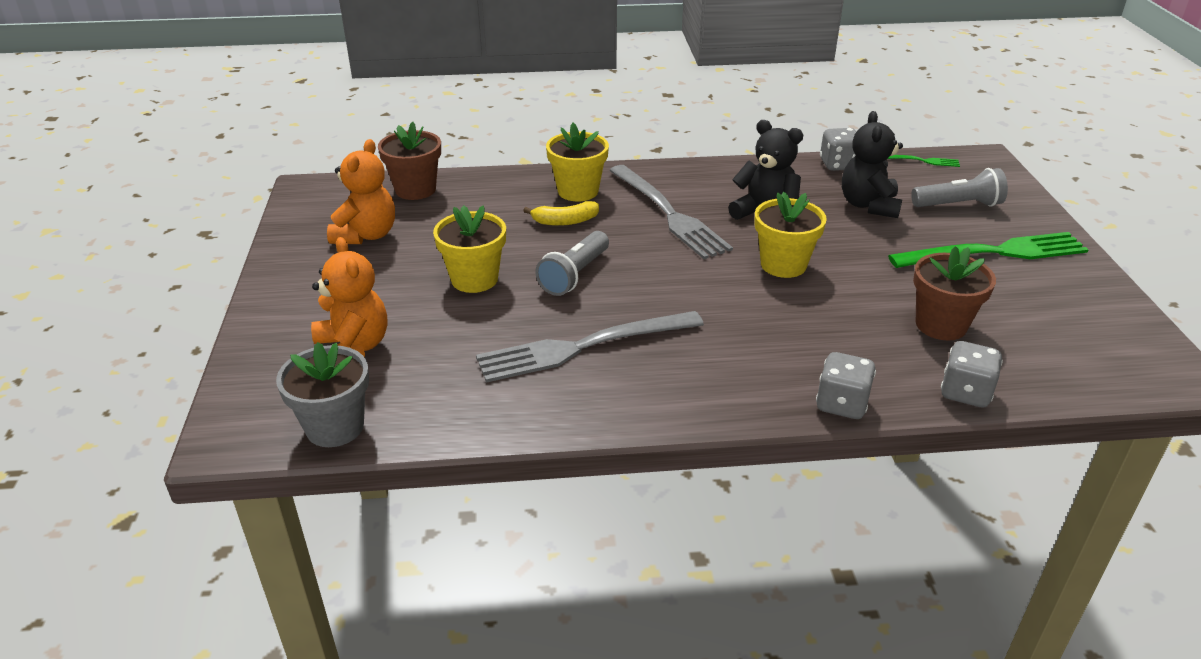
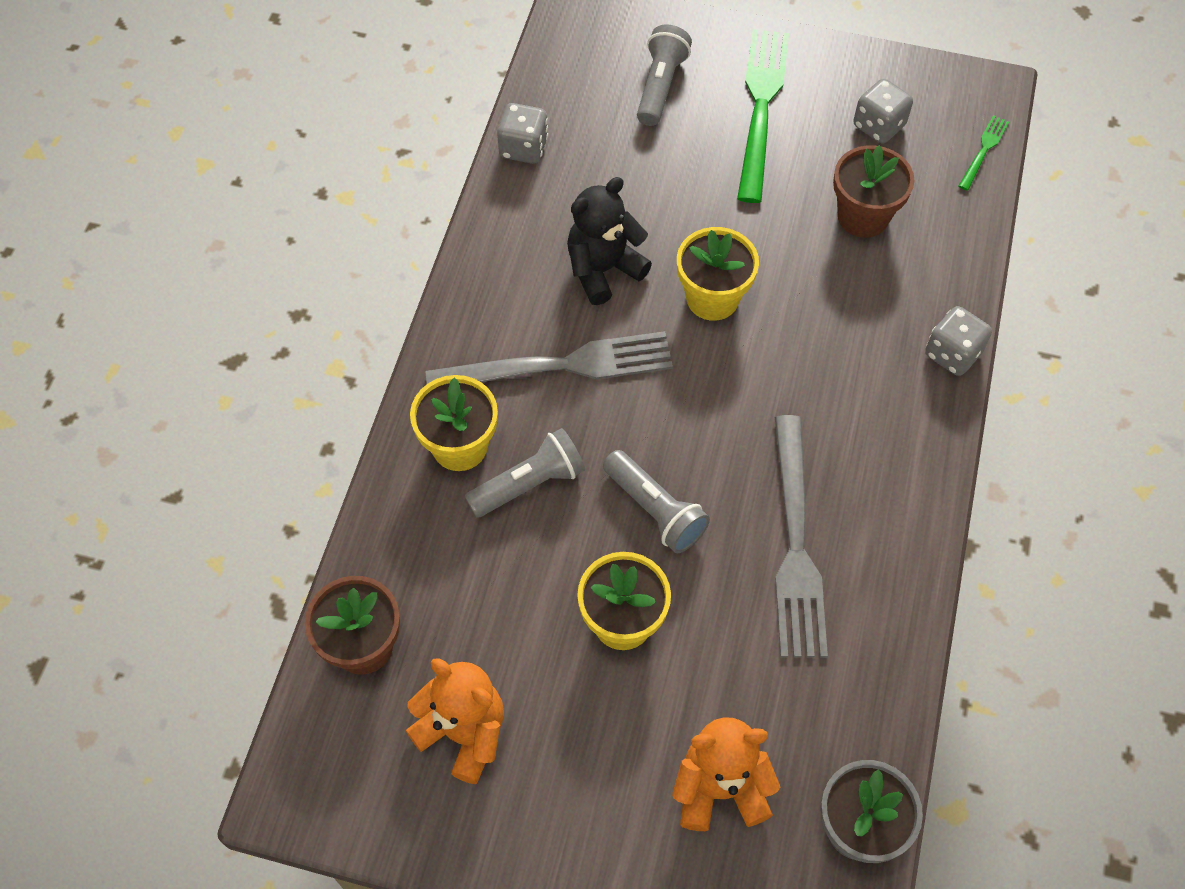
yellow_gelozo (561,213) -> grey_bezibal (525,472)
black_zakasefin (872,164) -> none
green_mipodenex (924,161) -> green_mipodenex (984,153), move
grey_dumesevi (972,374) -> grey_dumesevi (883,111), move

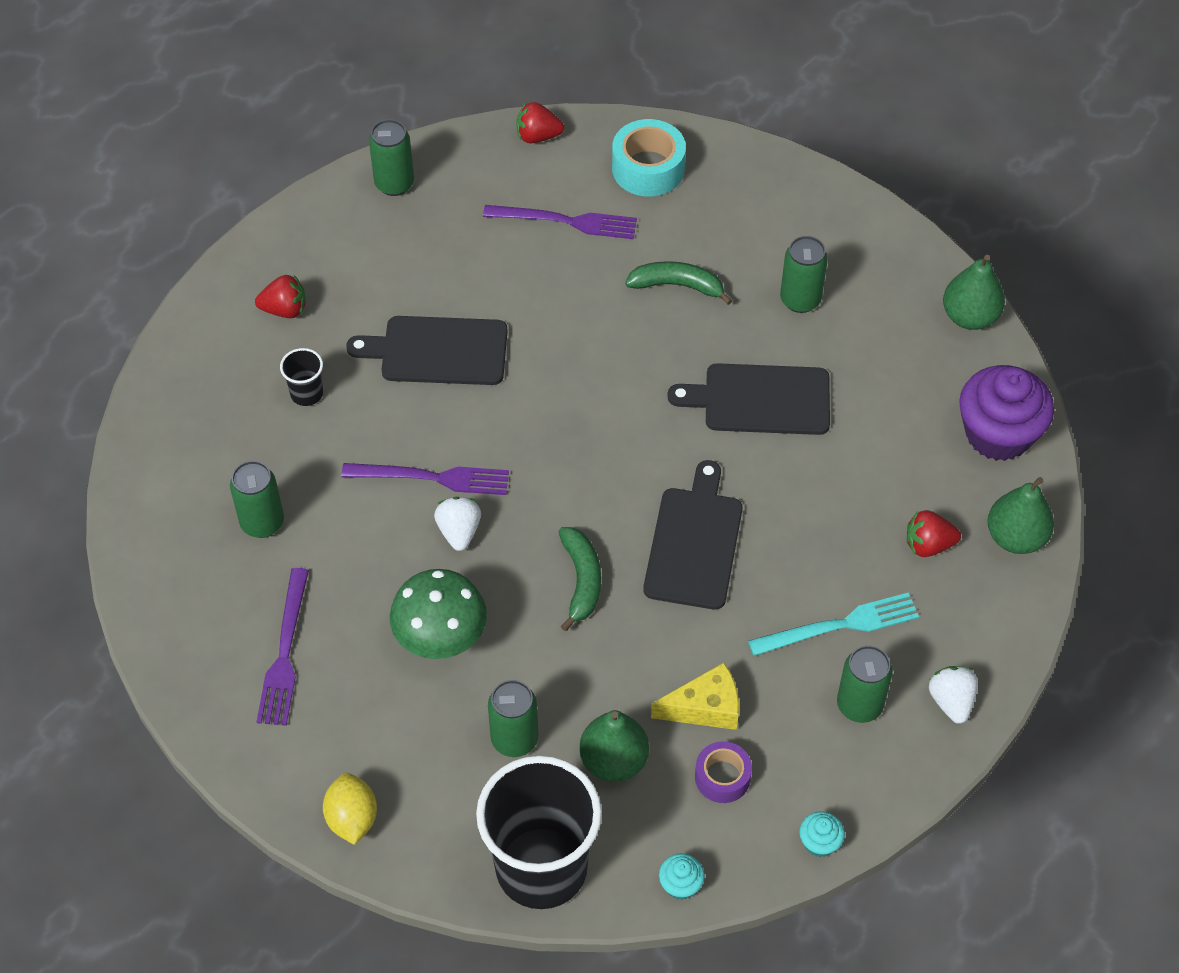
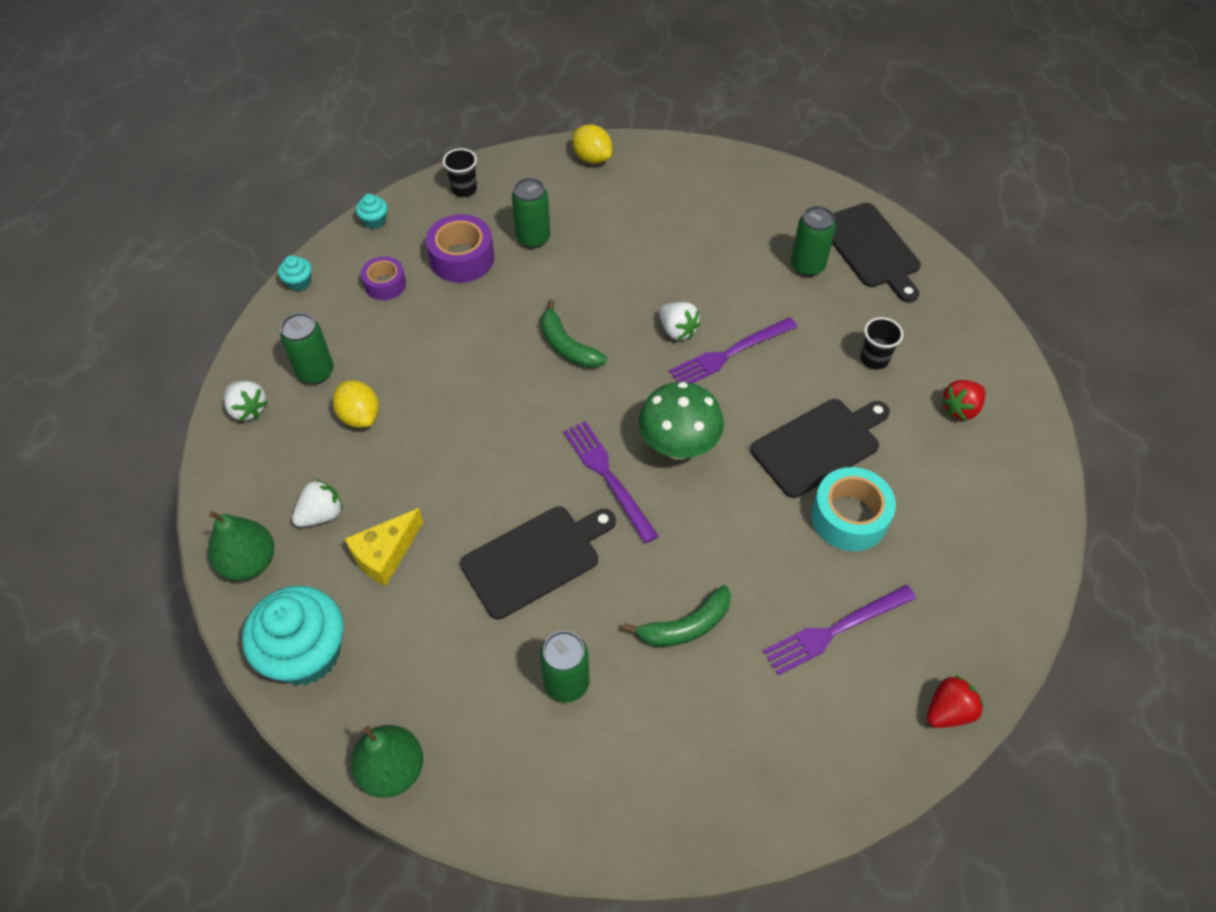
purple_mipodenex (282,647) -> purple_mipodenex (610,482), move
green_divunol (391,157) -> none
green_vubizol (438,614) -> green_vubizol (681,421), move
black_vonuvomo (539,832) -> black_vonuvomo (460,172), x0.41
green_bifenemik (614,746) -> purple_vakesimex (460,248)
turquoise_vakesimex (649,157) -> turquoise_vakesimex (853,509), move
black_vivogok (693,535) -> black_vivogok (876,253), move
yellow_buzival (695,696) -> yellow_buzival (384,547), move
turquoise_mipodenex (833,624) -> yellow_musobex (356,404)
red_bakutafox (934,533) -> white_bakutafox (317,503)
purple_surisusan (1006,413) -> turquoise_surisusan (292,635)

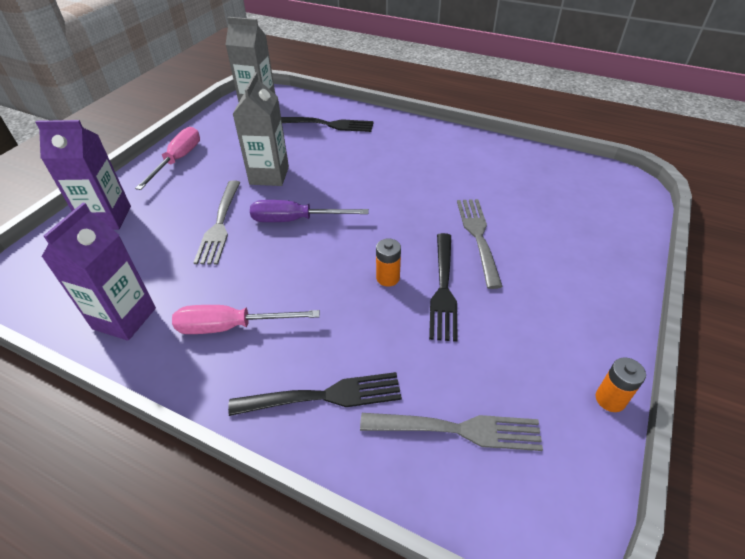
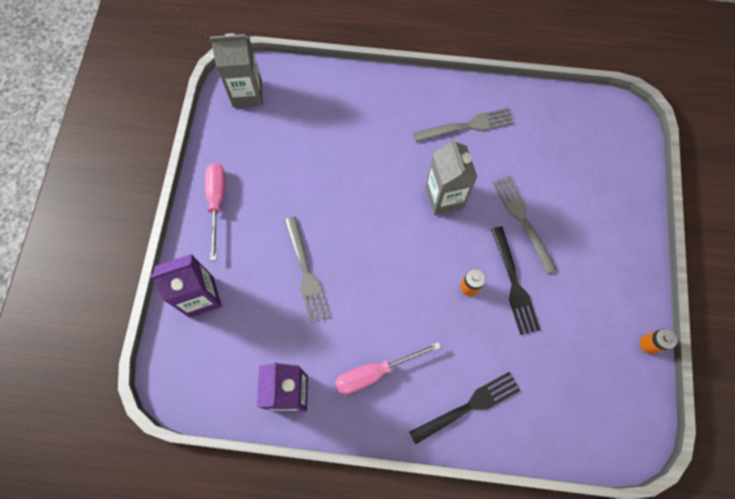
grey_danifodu (261,129) -> grey_danifodu (451,176), move
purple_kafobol (309,211) -> none
black_mipodenex (327,124) -> none
grey_mipodenex (451,432) -> grey_mipodenex (463,124), move

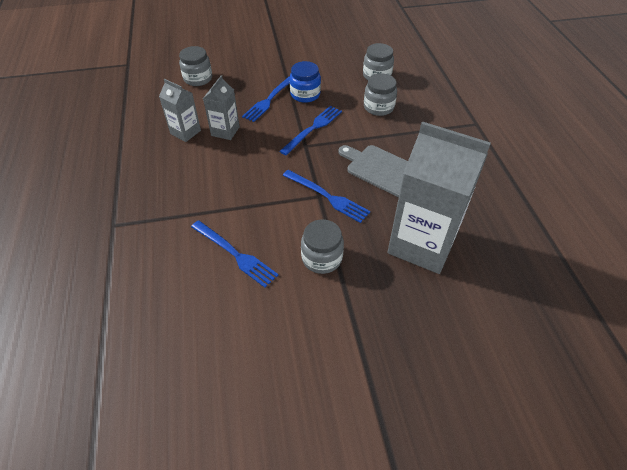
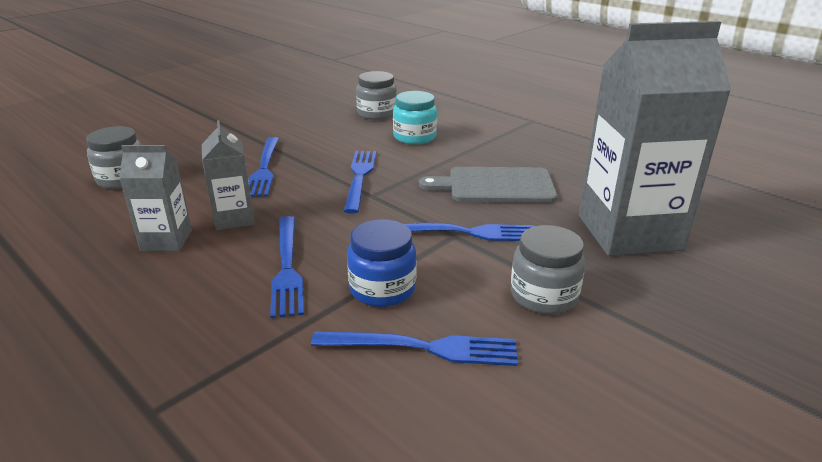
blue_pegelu (305,82) -> blue_pegelu (382,263), move
grey_pegelu (380,94) -> turquoise_pegelu (415,117)
none -> blue_mipodenex (287,267)

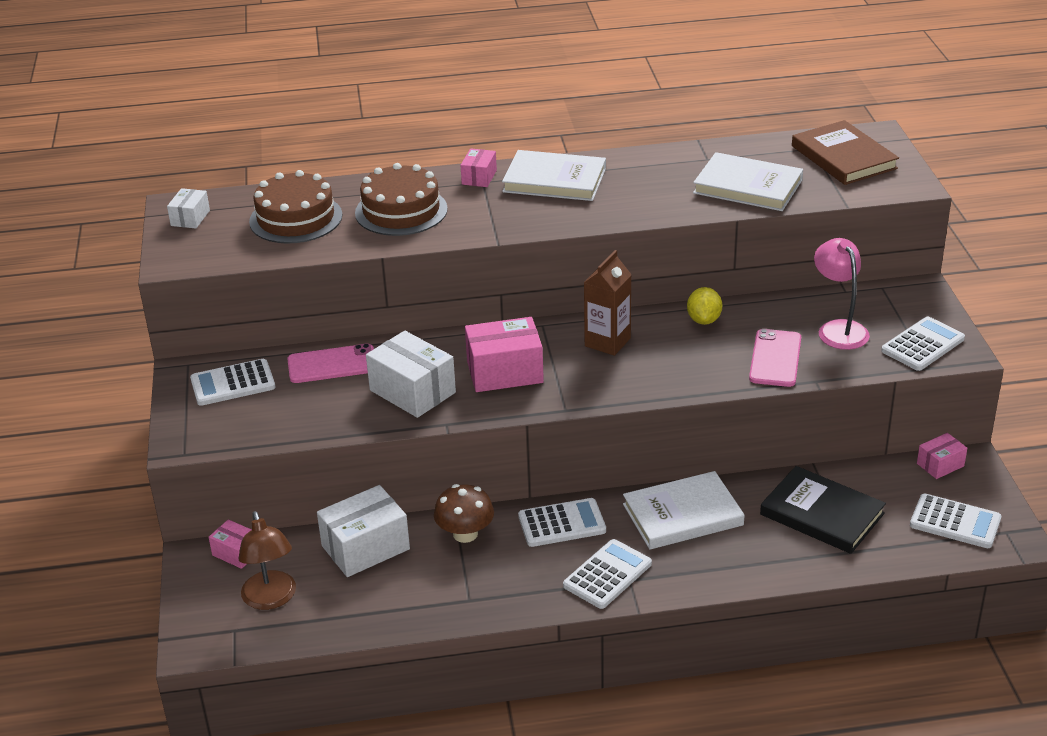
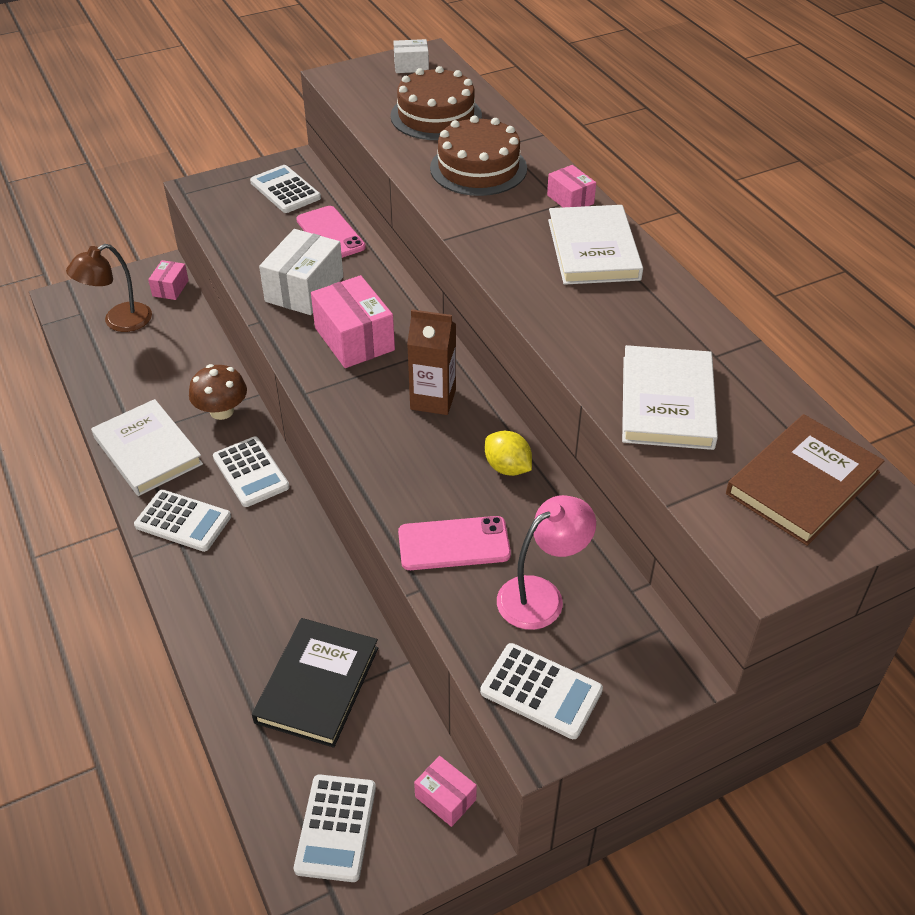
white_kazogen (363,531) -> none
pink_kazogen (478,167) -> pink_kazogen (571,186), 60 degrees clockwise
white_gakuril (683,510) -> white_gakuril (147,447), move
yellow_musobex (704,306) -> yellow_musobex (508,453), 60 degrees clockwise

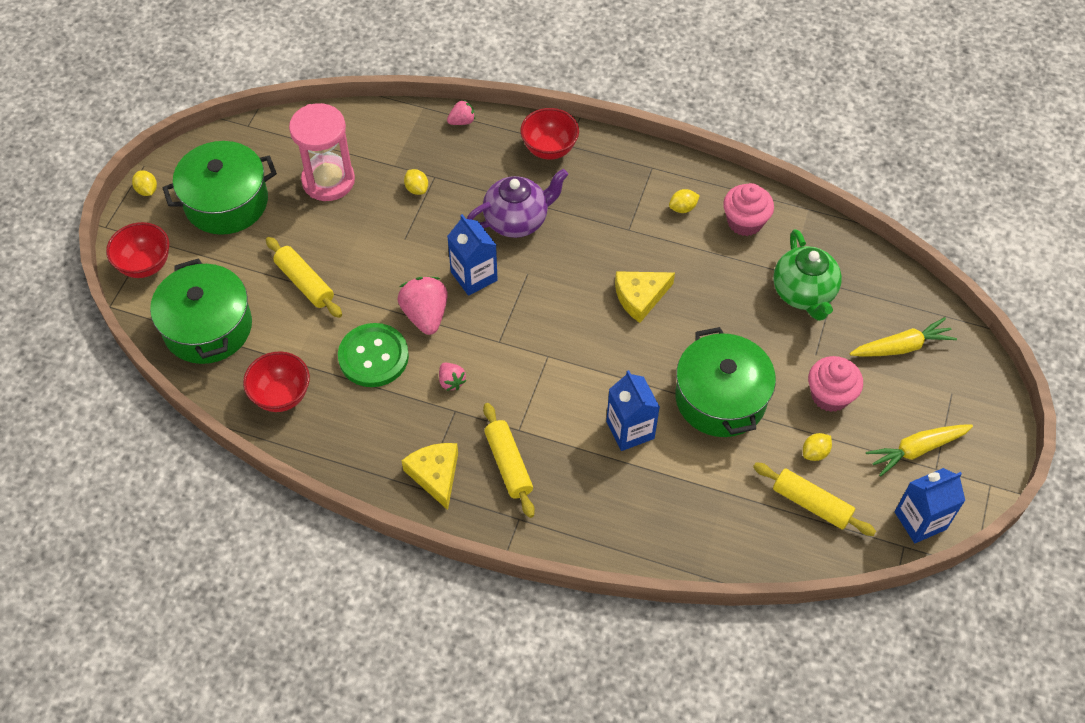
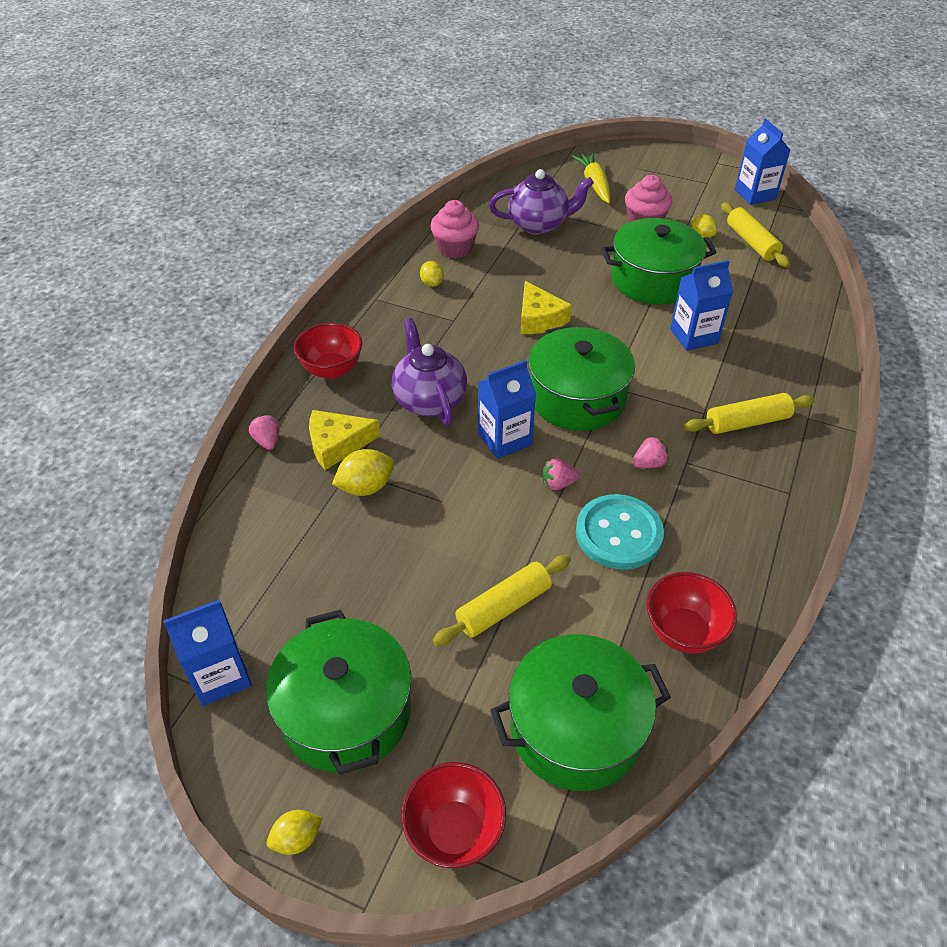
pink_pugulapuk (322,152) -> none
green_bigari (373,355) -> turquoise_bigari (620,532)
pink_bakutafox (422,306) -> pink_bakutafox (561,474), x0.54
yellow_buzival (430,476) -> yellow_buzival (344,440), move
yellow_musobex (416,182) -> yellow_musobex (363,472), x1.53
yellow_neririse (814,499) -> yellow_neririse (755,234), 60 degrees counterclockwise
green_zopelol (807,275) -> purple_zopelol (541,202)
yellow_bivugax (919,451) -> none
none -> blue_danifodu (207,652)
none -> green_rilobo (581,378)

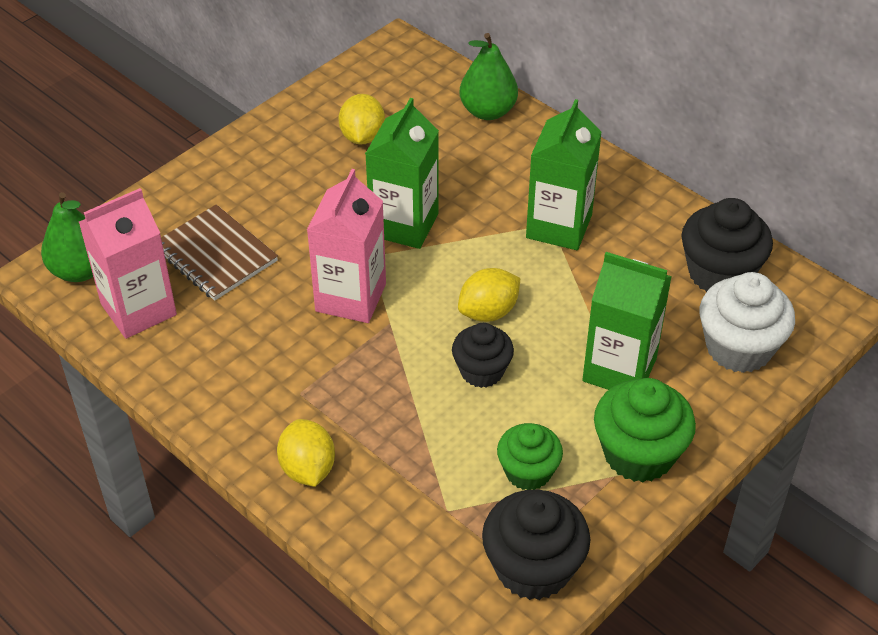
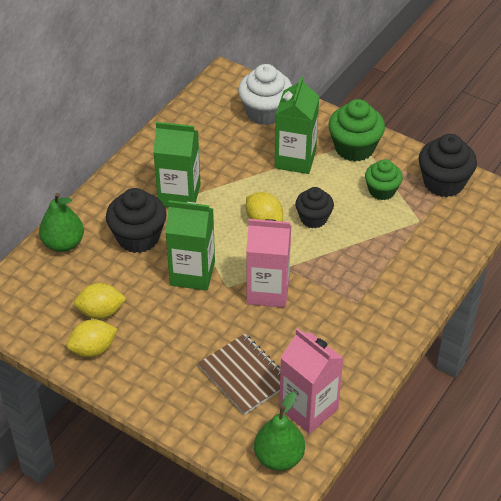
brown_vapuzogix (219,252) -> brown_vapuzogix (239,374), 75 degrees counterclockwise
yellow_musobex (306,453) -> yellow_musobex (92,338), move
black_surisusan (727,245) -> black_surisusan (136,220), move

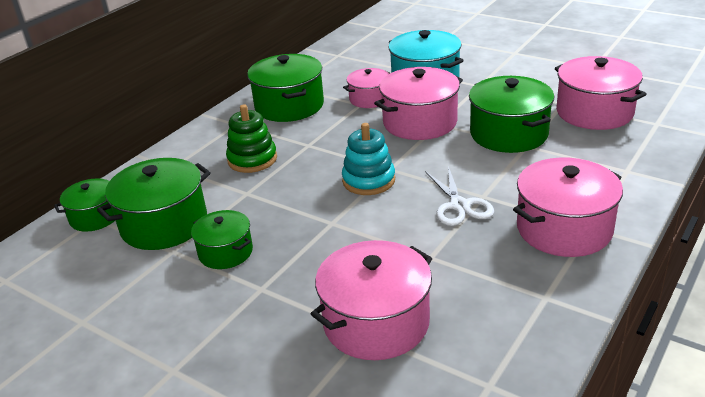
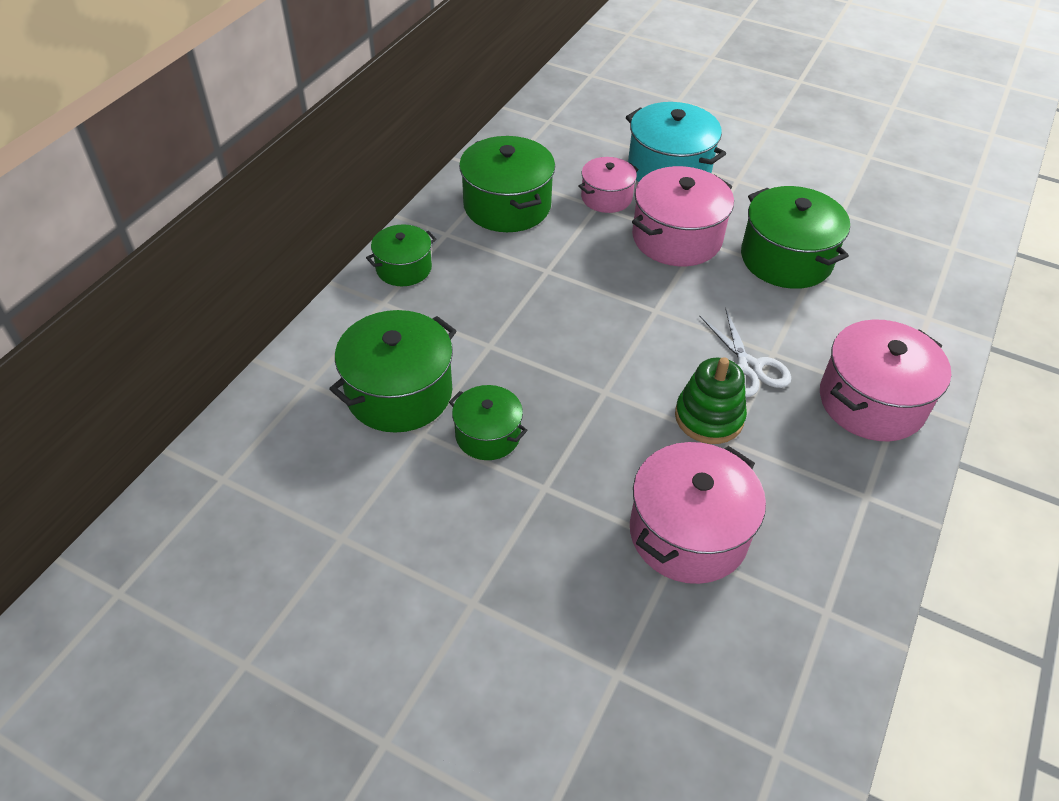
green_rilobo (84,205) -> green_rilobo (401,255), move
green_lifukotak (251,138) -> green_lifukotak (711,400), move
turquoise_lifukotak (368,159) -> none
pink_rilobo (601,93) -> none

